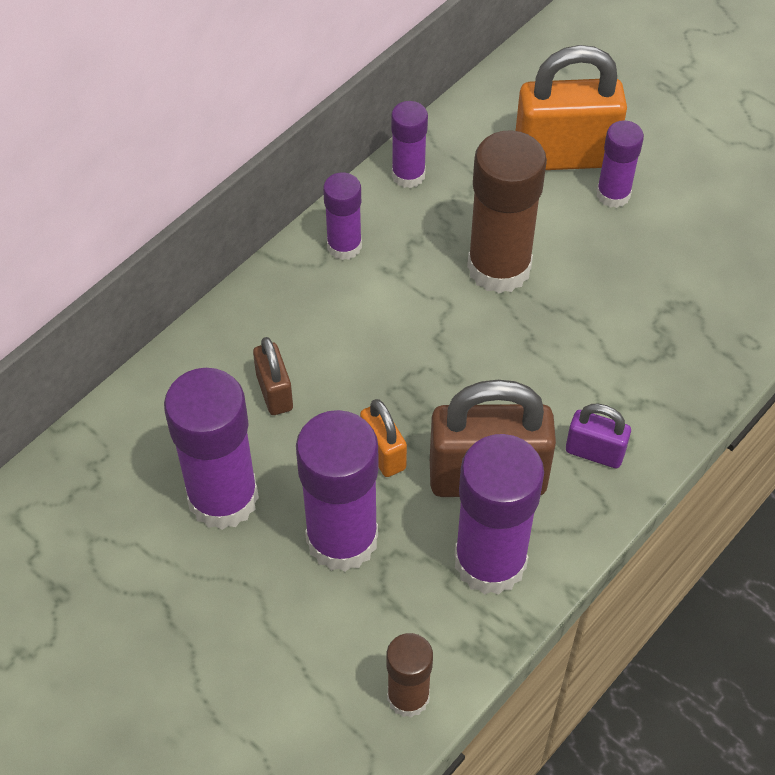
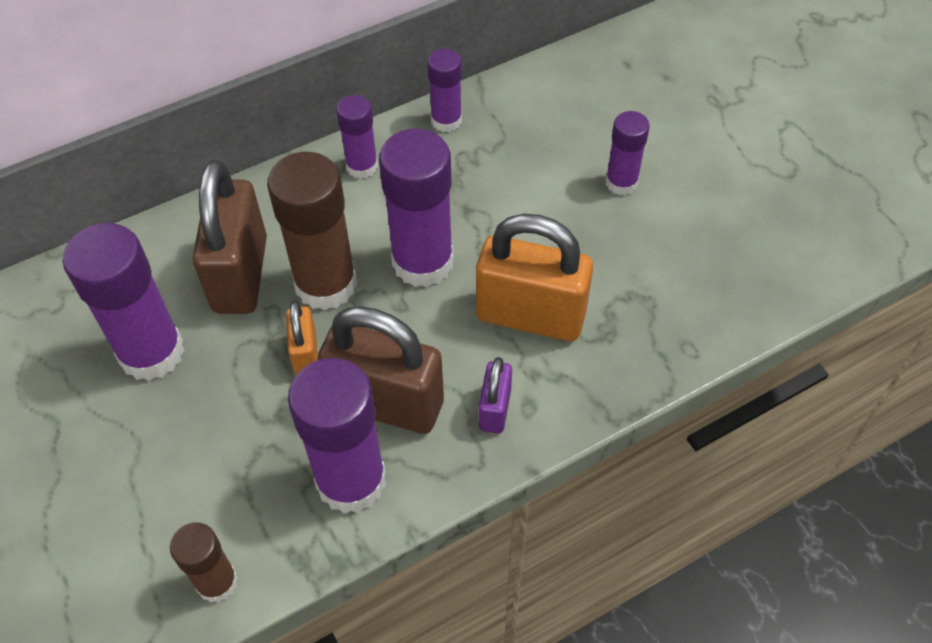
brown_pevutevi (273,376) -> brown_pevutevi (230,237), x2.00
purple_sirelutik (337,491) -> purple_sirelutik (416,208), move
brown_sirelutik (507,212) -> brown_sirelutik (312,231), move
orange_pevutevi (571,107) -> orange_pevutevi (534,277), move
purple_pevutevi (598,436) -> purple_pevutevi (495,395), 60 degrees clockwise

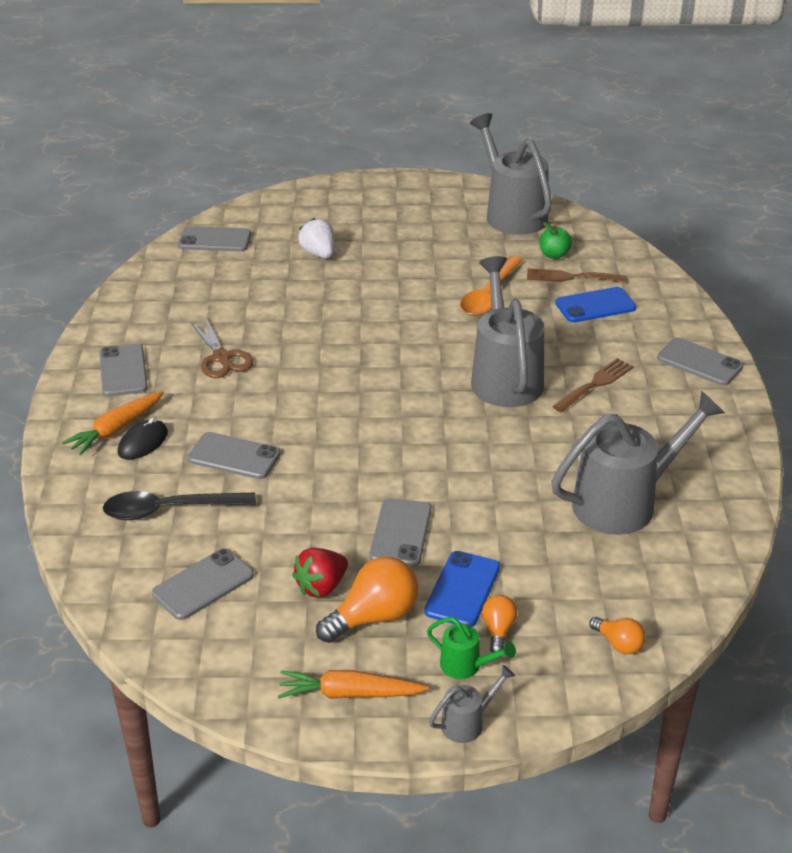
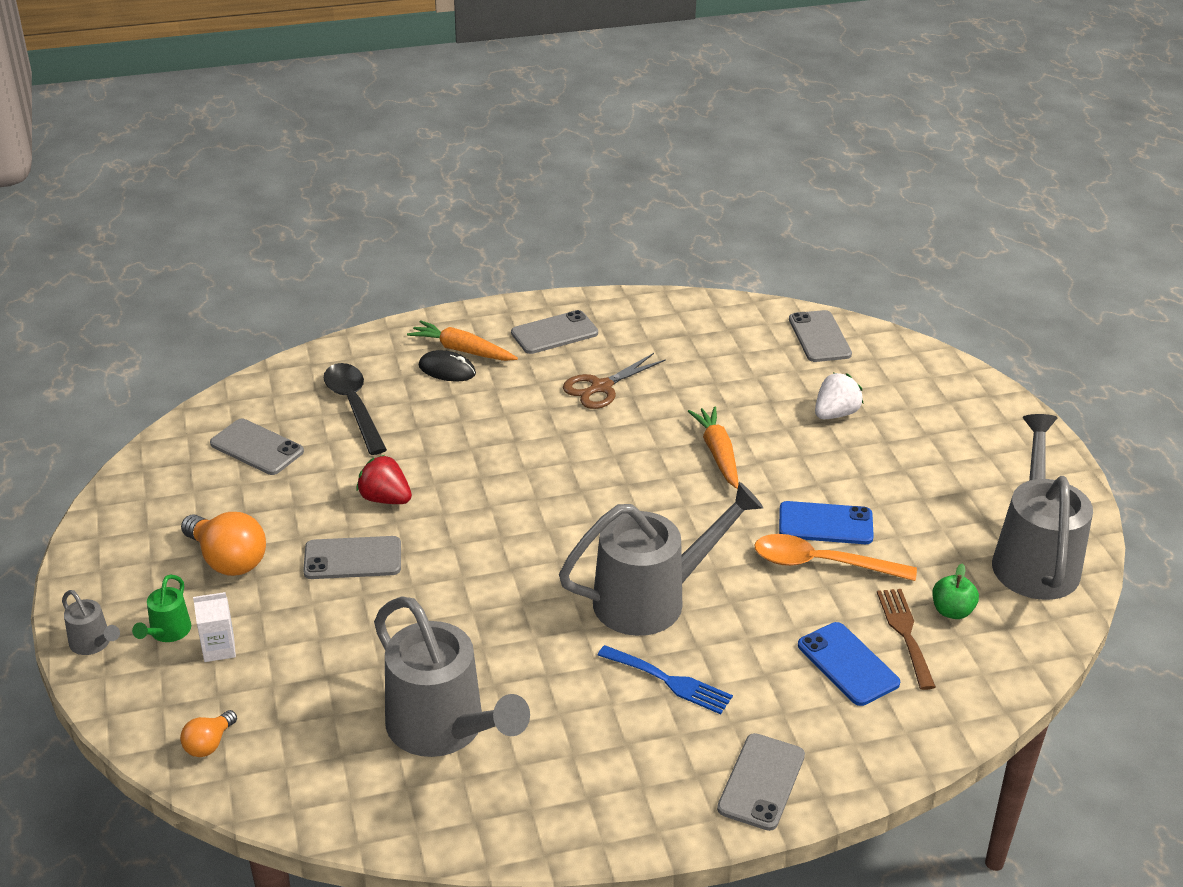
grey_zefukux (234,455) -> none
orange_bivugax (353,684) -> orange_bivugax (713,447), move
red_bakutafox (320,573) -> red_bakutafox (384,479), move
blue_zefukux (462,589) -> blue_zefukux (826,522), move
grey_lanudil (511,174) -> grey_lanudil (1042,507), 45 degrees counterclockwise
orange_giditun (499,624) -> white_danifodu (214,627)
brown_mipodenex (593,385) -> blue_mipodenex (665,679)

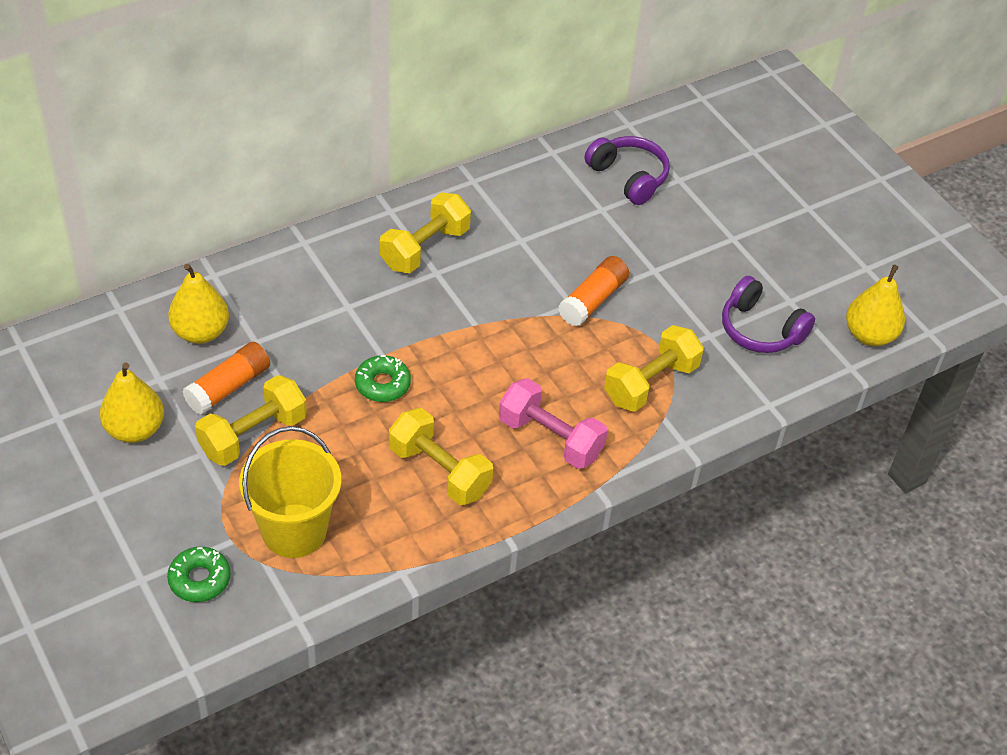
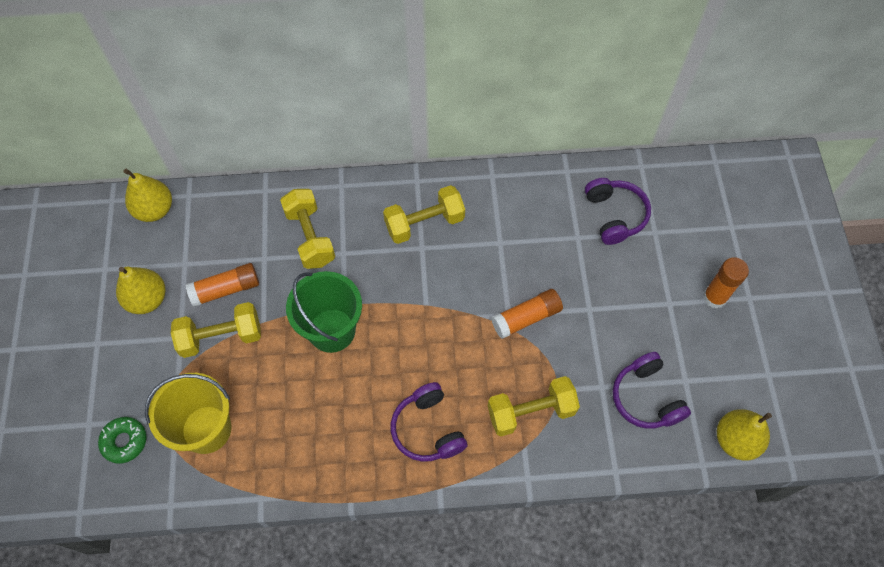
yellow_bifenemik (198,304) -> yellow_bifenemik (147,195), move
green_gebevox (383,378) -> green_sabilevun (324,312)
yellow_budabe (441,456) -> yellow_budabe (307,229), move
pink_budabe (553,423) -> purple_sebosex (429,422)
none -> orange_sirelutik (726,282)

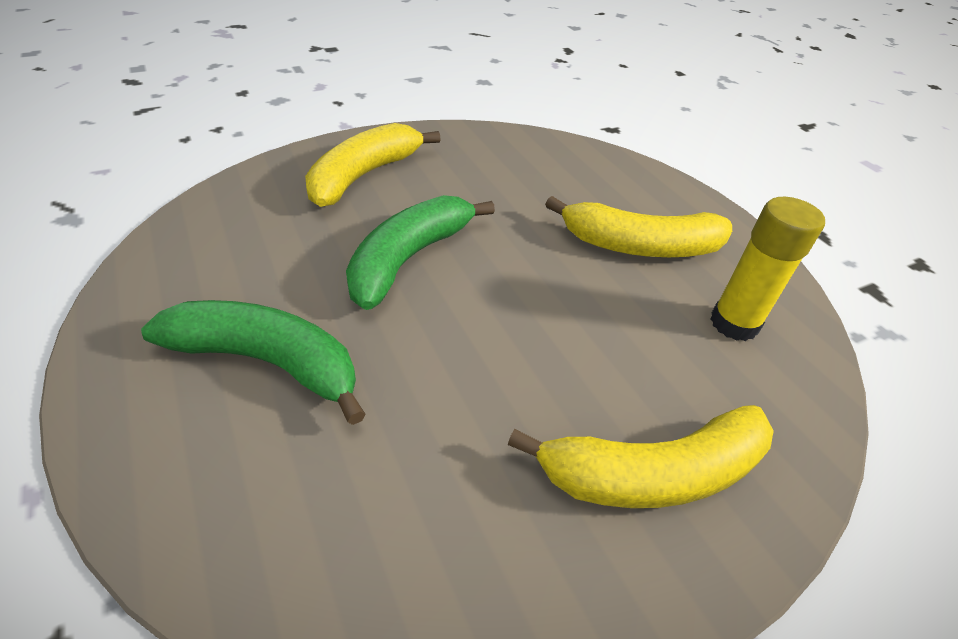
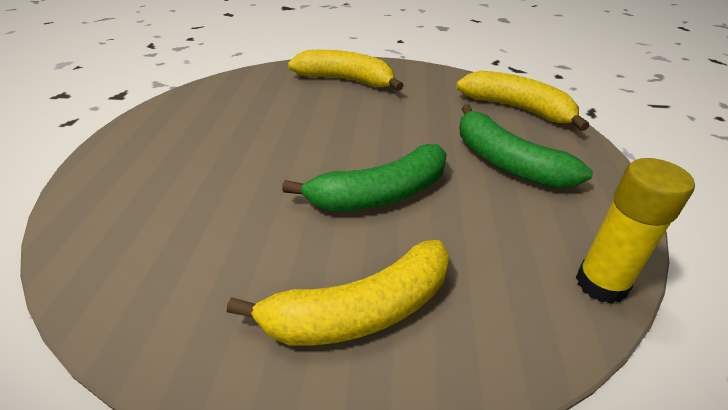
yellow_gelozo (638,226) -> yellow_gelozo (522,101), move
yellow_sirelutik (767,269) -> yellow_sirelutik (635,231), move

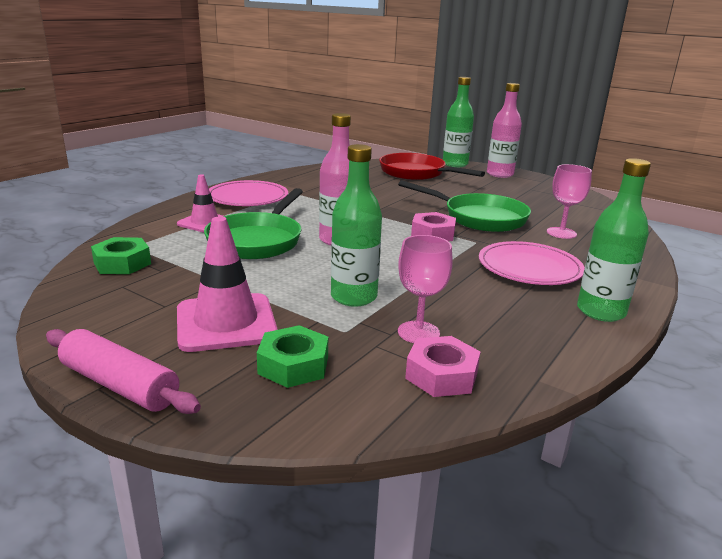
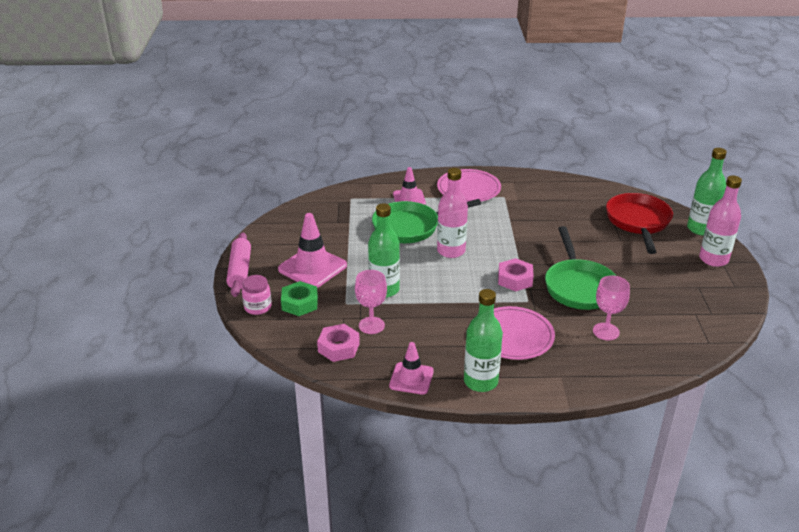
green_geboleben (121,255) -> none
none -> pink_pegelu (257,295)
none -> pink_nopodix (411,368)

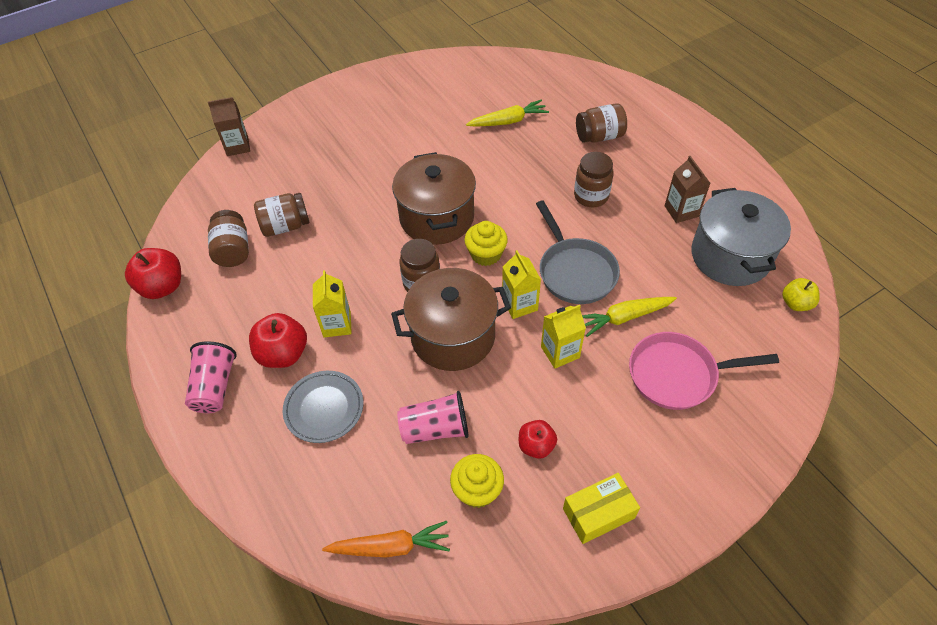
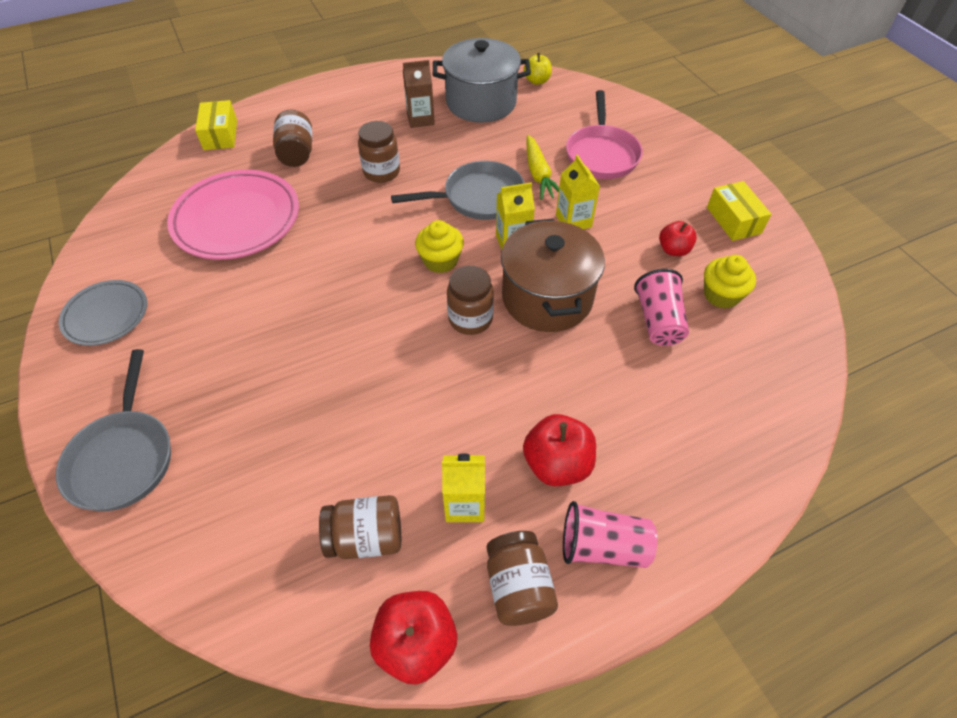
brown_danifodu (229,126) -> none
brown_pegelu (282,215) -> brown_pegelu (522,578), move
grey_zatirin (323,407) -> grey_zatirin (103,313), move
yellow_danifodu (332,304) -> yellow_danifodu (463,487), move
orange_bivugax (386,539) -> none
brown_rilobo (434,198) -> none
yellow_bivugax (507,113) -> pink_zatirin (233,215)
none -> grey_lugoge (113,430)
none -> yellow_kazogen (216,125)

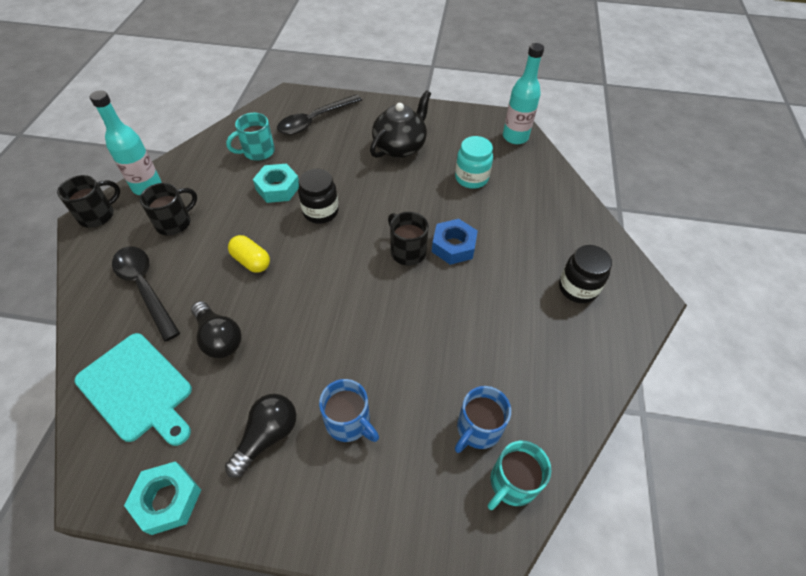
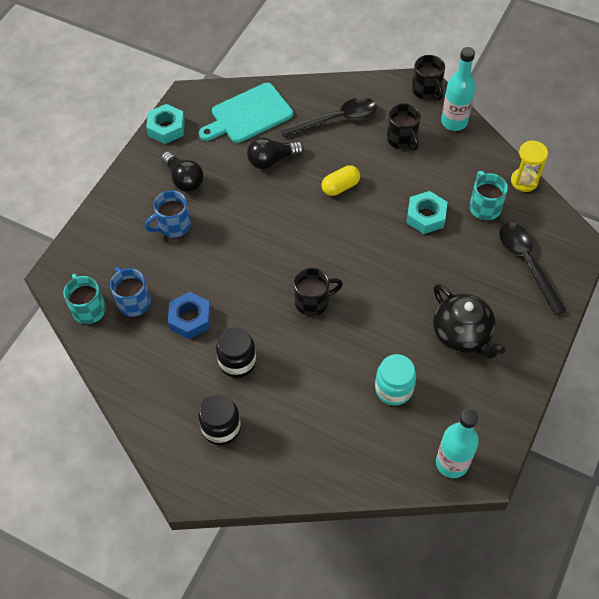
black_pegelu (318,196) -> black_pegelu (236,352), move
blue_geboleben (455,242) -> blue_geboleben (189,315), move
none -> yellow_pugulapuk (529,166)

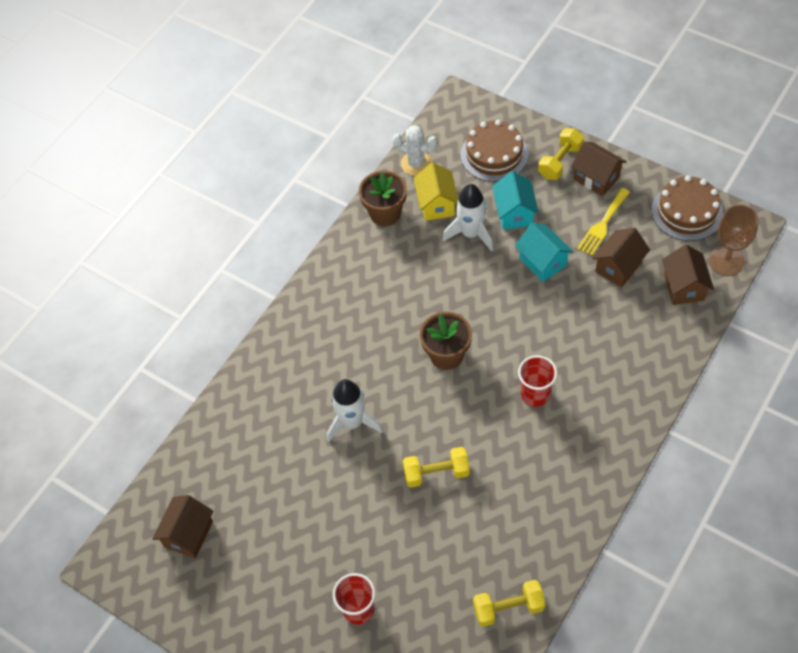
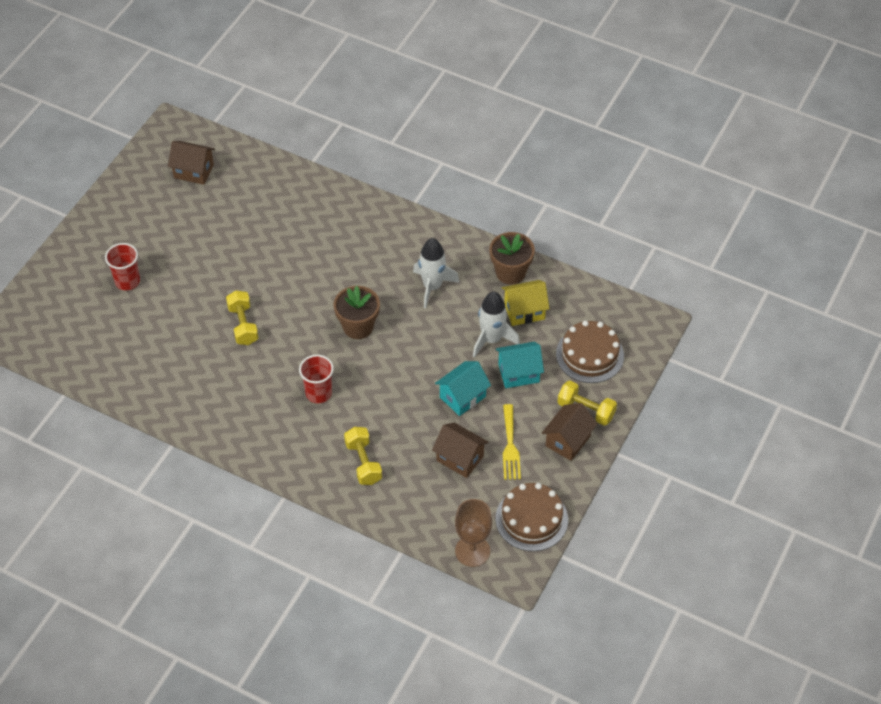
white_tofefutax (355,411) -> white_tofefutax (436,273), move
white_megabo (415,150) -> none
yellow_budabe (509,603) -> yellow_budabe (363,456), move
yellow_mipodenex (603,222) -> yellow_mipodenex (512,442), 120 degrees counterclockwise
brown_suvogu (688,275) -> none

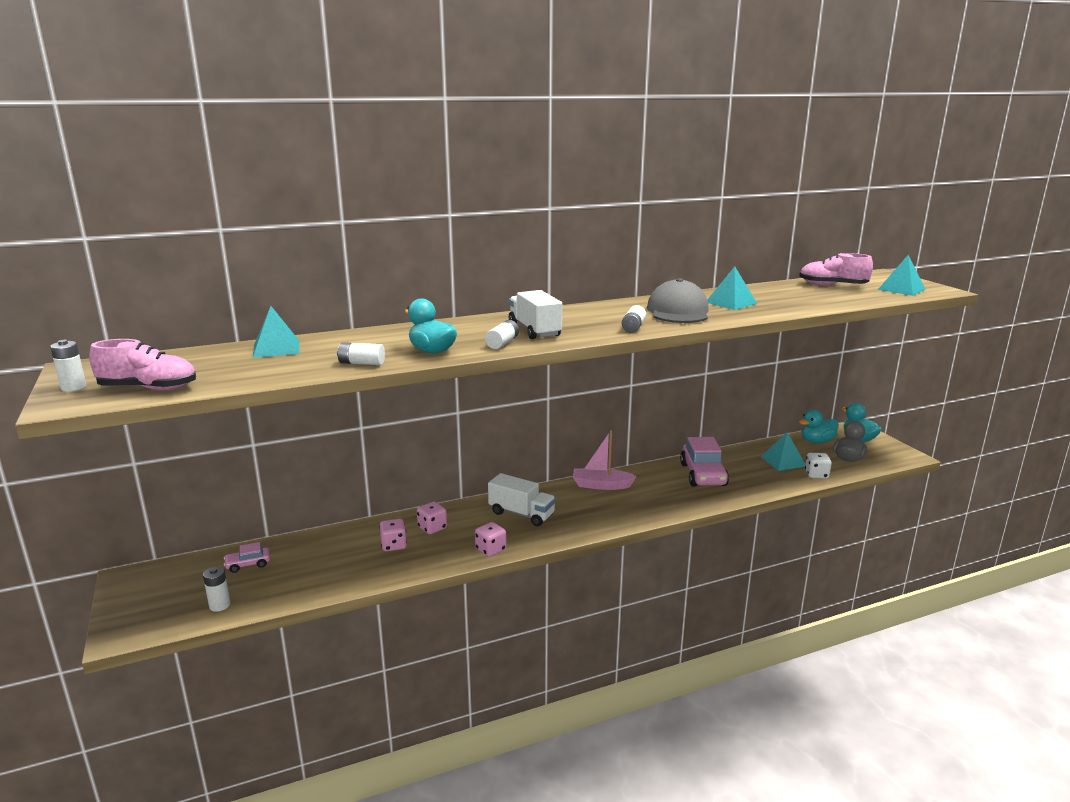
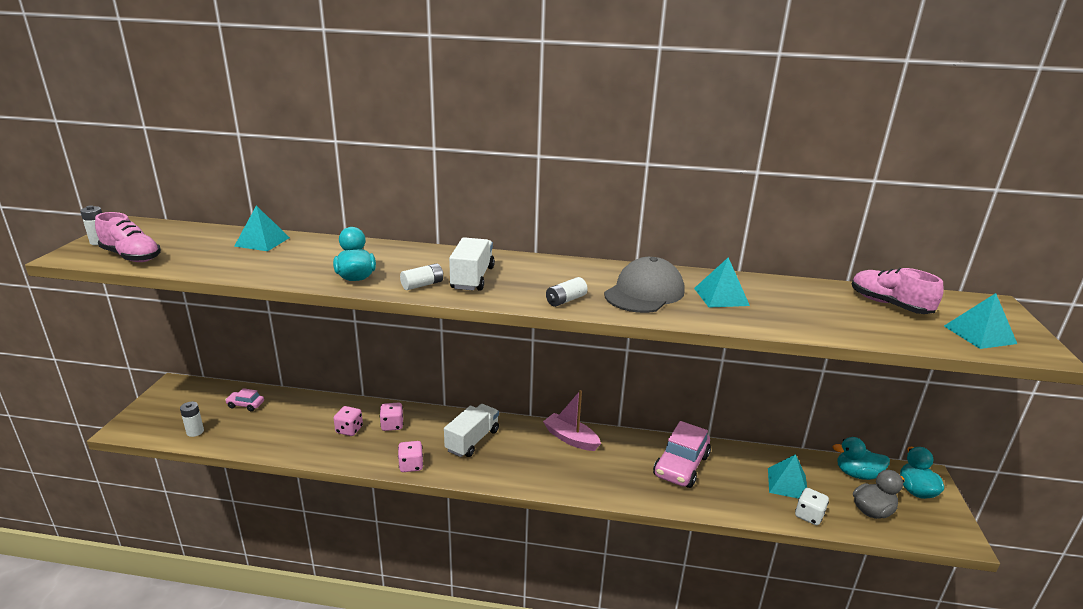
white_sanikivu (361,353) -> none
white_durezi (522,499) -> white_durezi (471,430), 120 degrees counterclockwise

